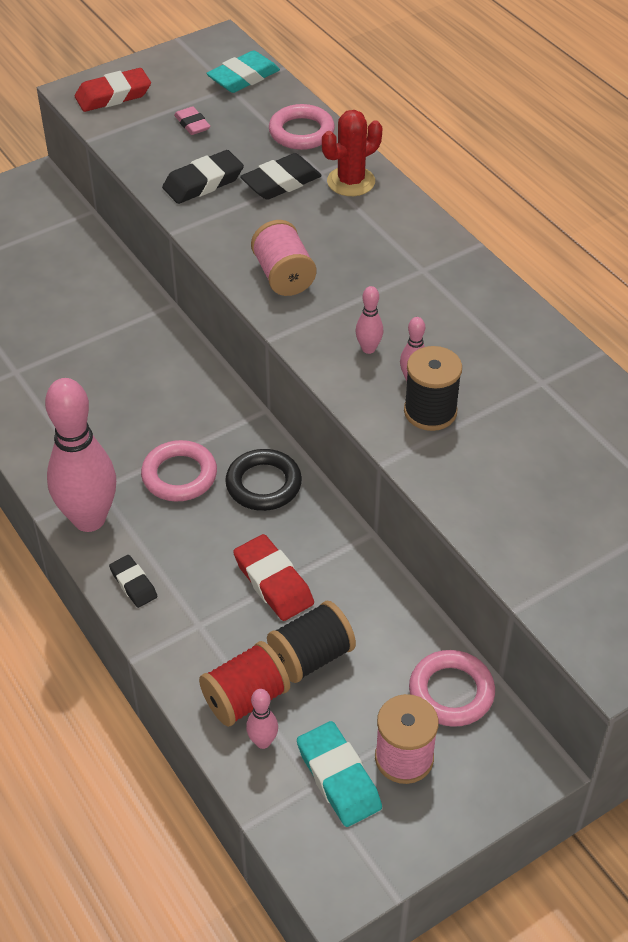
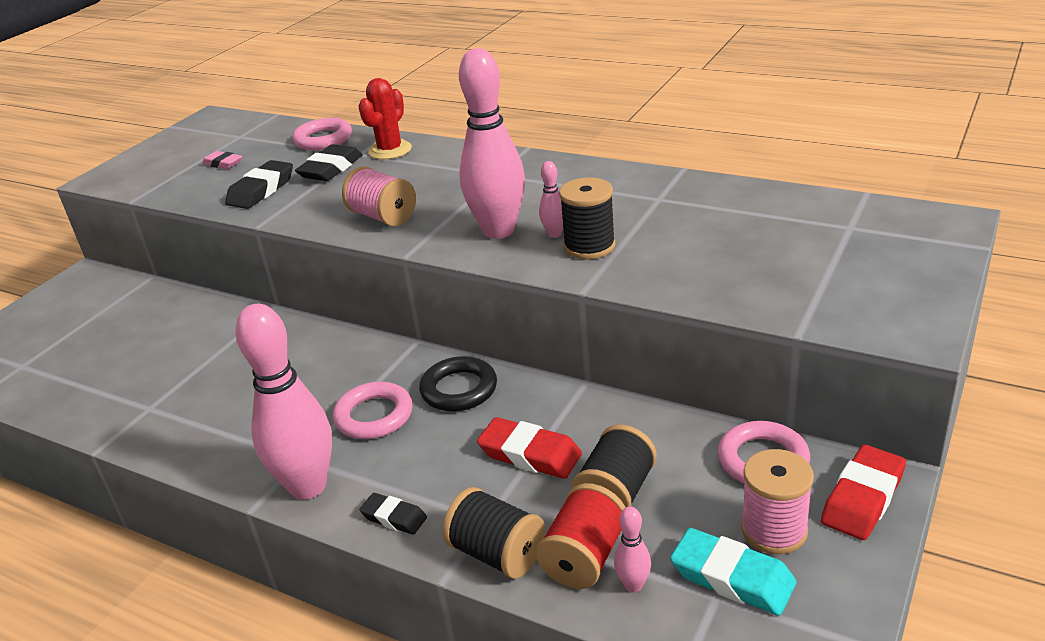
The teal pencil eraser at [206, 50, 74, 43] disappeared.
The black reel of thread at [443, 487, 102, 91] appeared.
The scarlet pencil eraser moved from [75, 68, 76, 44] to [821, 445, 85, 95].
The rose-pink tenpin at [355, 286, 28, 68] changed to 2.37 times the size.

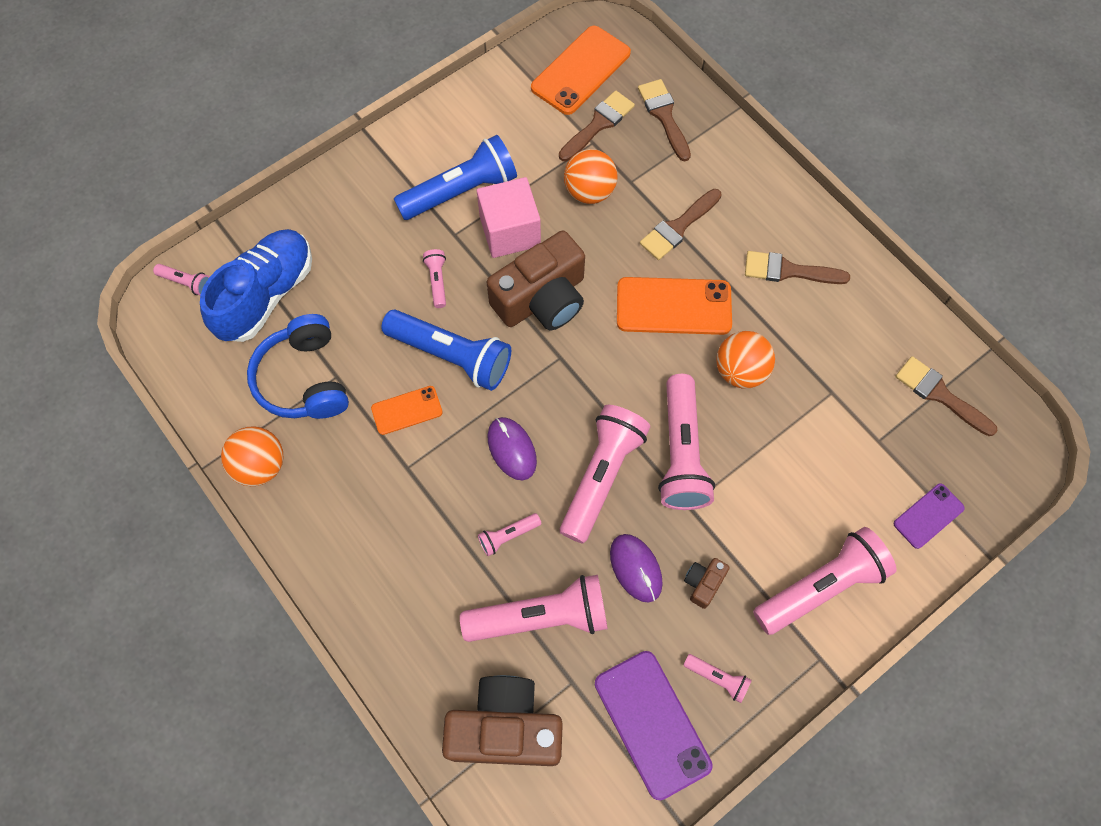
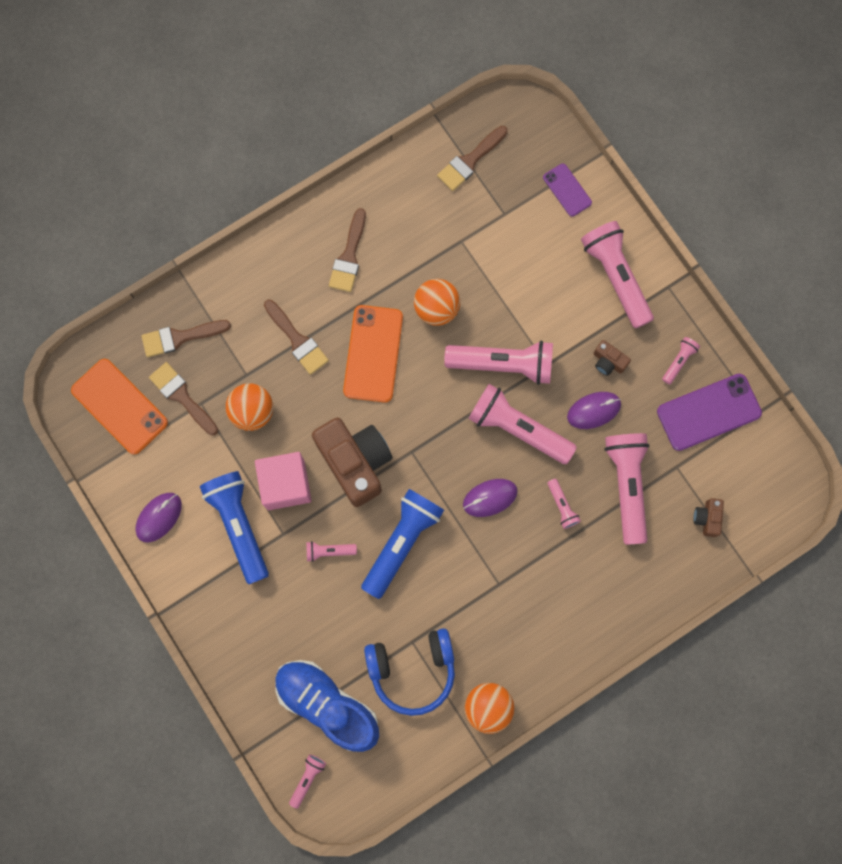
The orange smartphone at [371, 386, 72, 49] disappeared.
The royal purple computer mouse at [135, 493, 47, 49] appeared.
The russet camera at [442, 675, 121, 91] changed to 0.43 times the size.

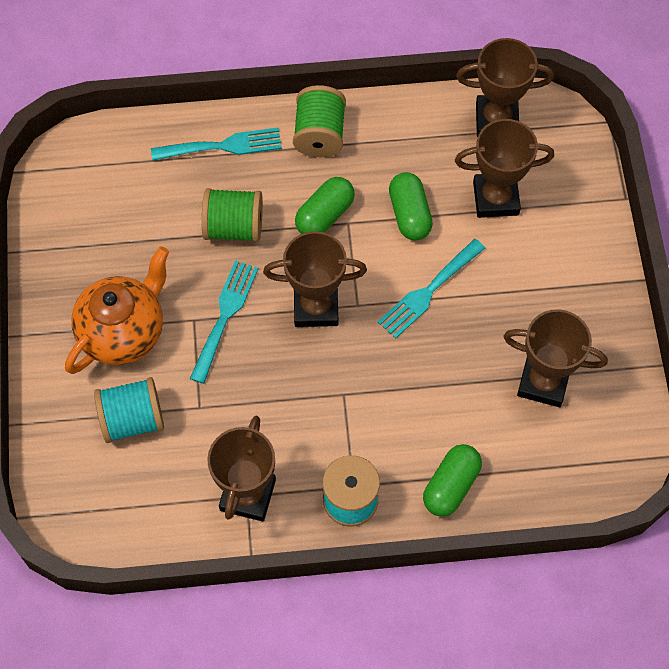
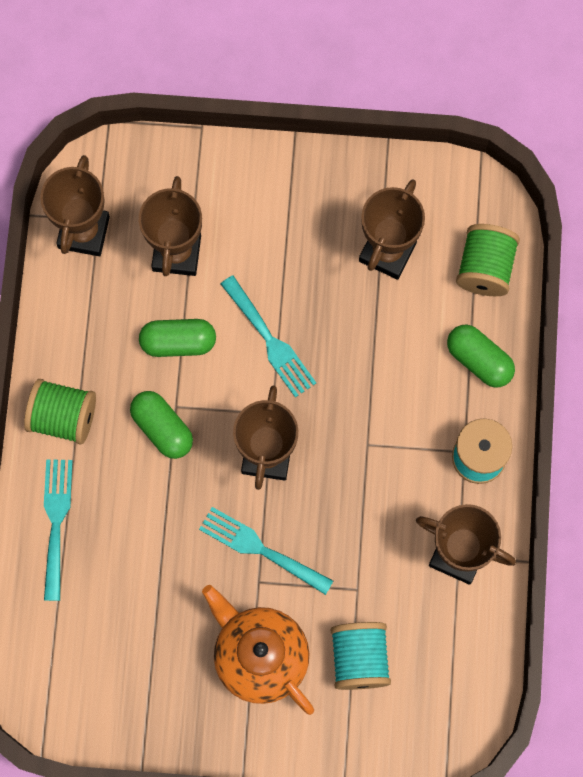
The green reel of thread moved from [202, 188, 61, 54] to [456, 224, 64, 72].

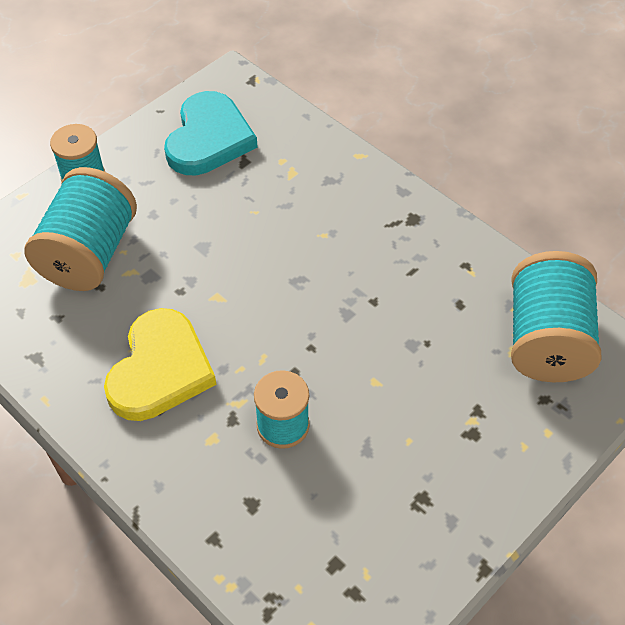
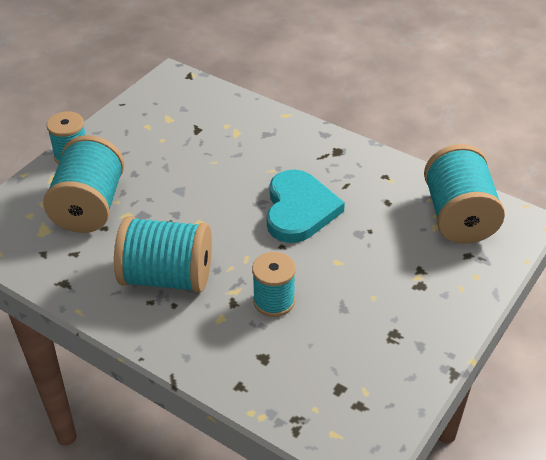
The teal heart shape moved from [164, 91, 94, 84] to [267, 169, 78, 74].
The golden heart shape at [104, 308, 112, 113] was replaced by the teal reel of thread at [114, 216, 98, 77].

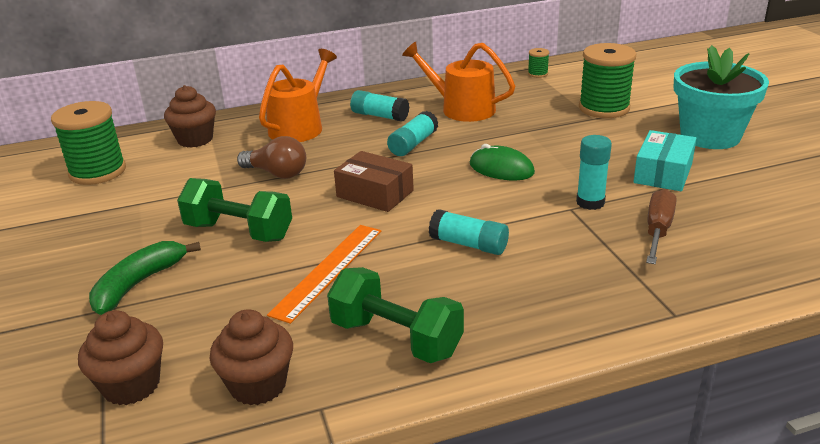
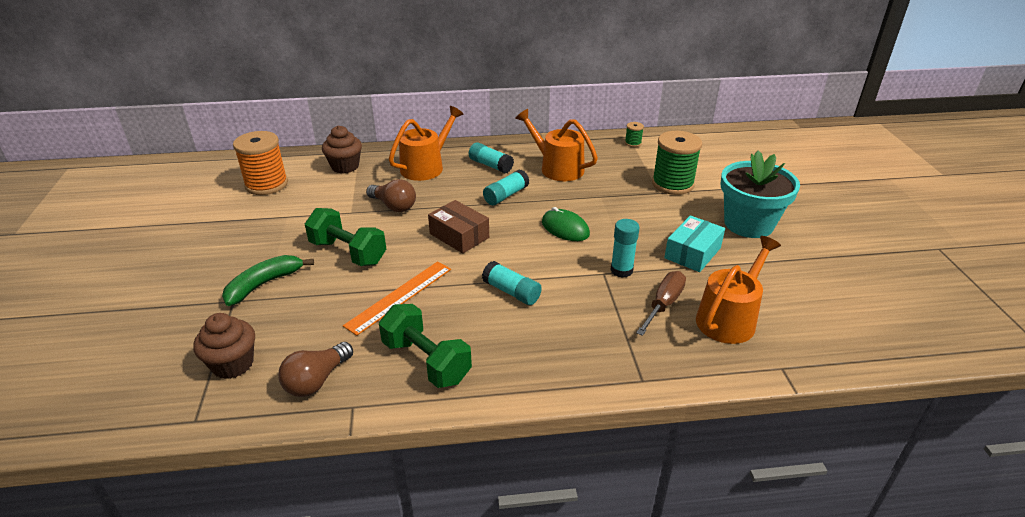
The orange sprinkling can at [696, 236, 85, 108] appeared.
The russet cupcake at [209, 309, 84, 96] was replaced by the russet light bulb at [278, 342, 75, 55].
The green reel of thread at [51, 101, 75, 84] became the orange reel of thread at [233, 131, 55, 64].

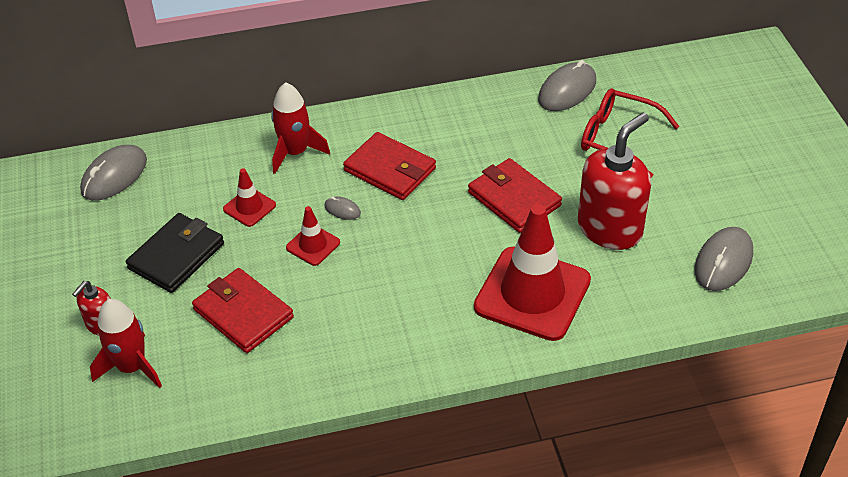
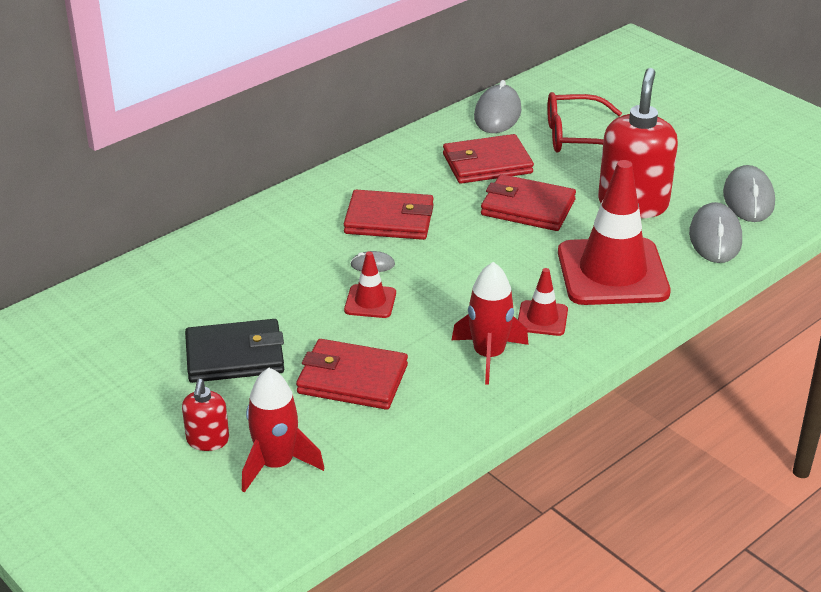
The scarlet billfold at [443, 134, 91, 50] appeared.
The gray computer mouse moved from [80, 145, 67, 56] to [689, 202, 53, 61].
The scarlet road cone moved from [223, 169, 53, 58] to [518, 268, 50, 68].
The scarlet spaceship moved from [271, 82, 59, 92] to [452, 262, 77, 123].
The black billfold at [126, 213, 98, 80] turned 75 degrees clockwise.

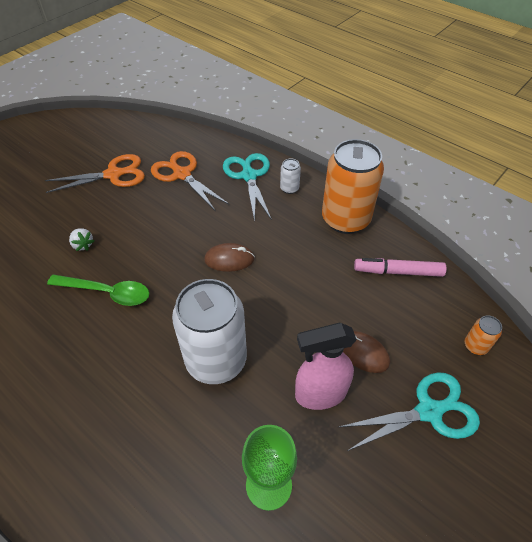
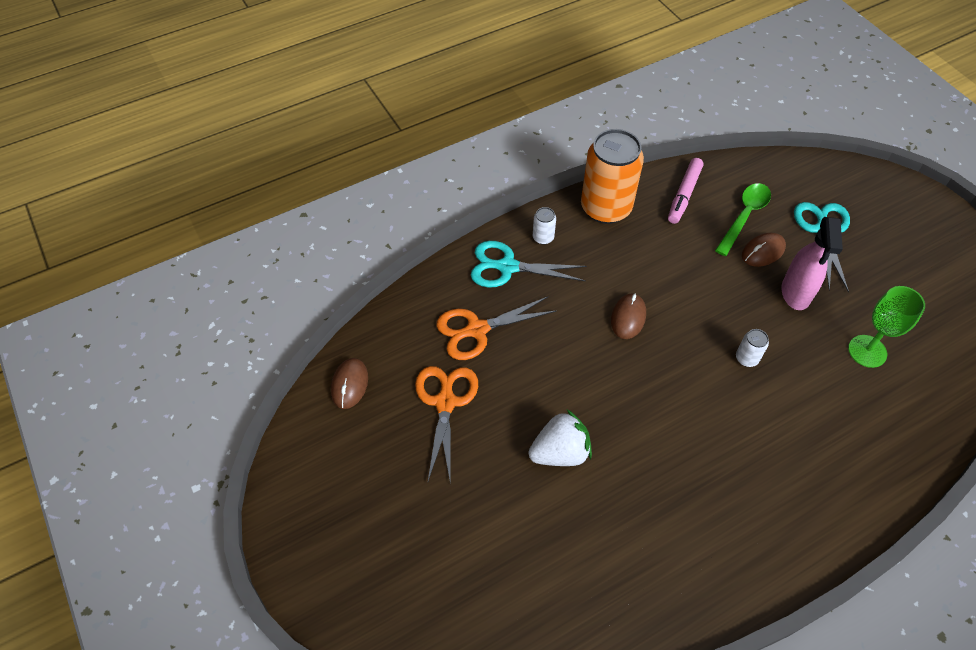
The orange tin at [465, 316, 37, 39] disappeared.
The russet computer mouse at [331, 358, 37, 51] appeared.
The green spoon moved from [47, 275, 102, 31] to [715, 183, 56, 73].
The pure white toy strawberry at [69, 228, 25, 23] changed to 1.93 times the size.
The pure white tin at [172, 279, 75, 105] changed to 0.41 times the size.

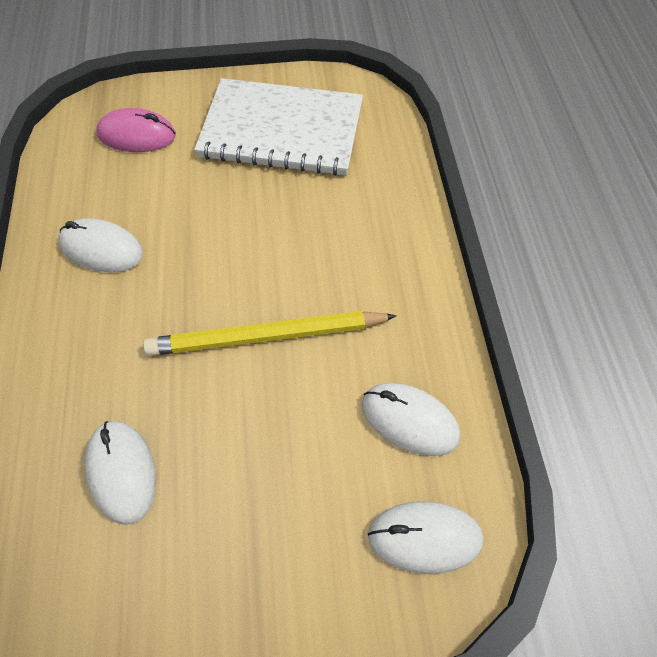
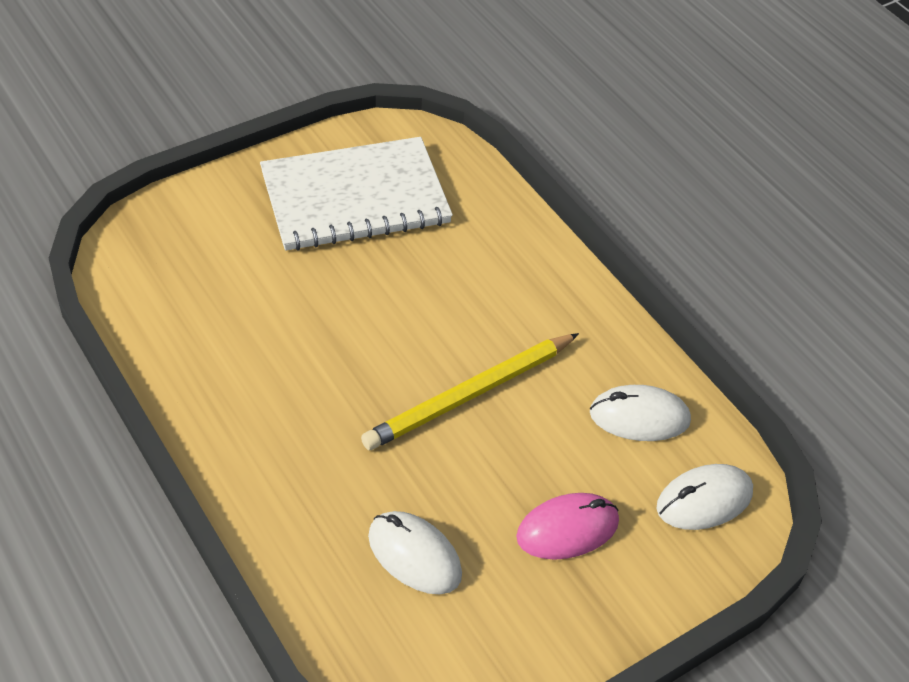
The pure white computer mouse at [58, 219, 85, 53] disappeared.
The rose-pink computer mouse moved from [96, 108, 80, 44] to [516, 493, 103, 67].

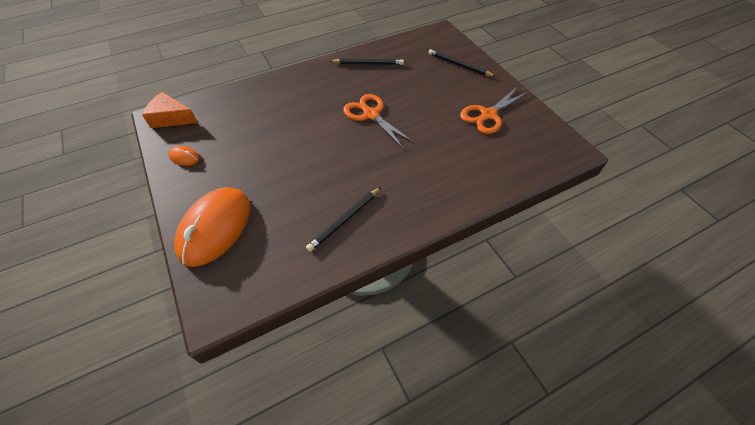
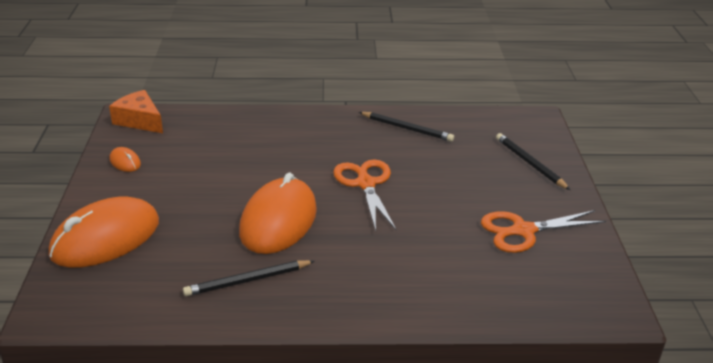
The orange computer mouse at [239, 172, 78, 82] appeared.

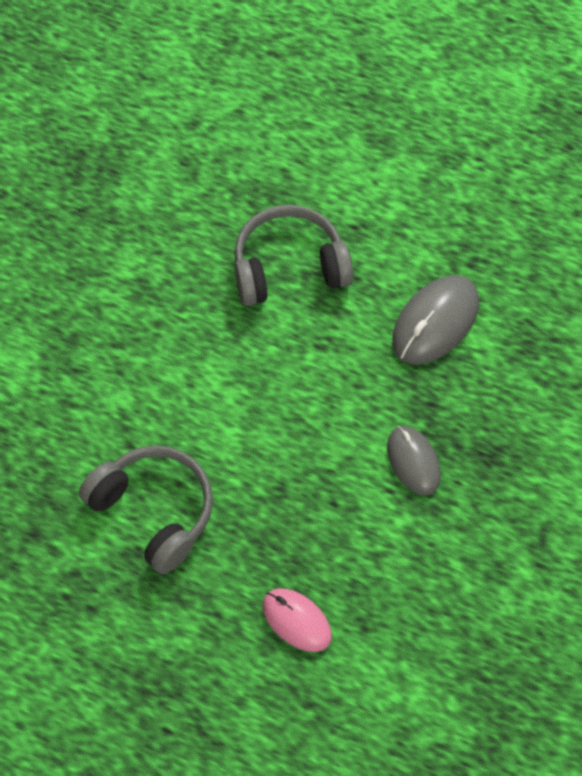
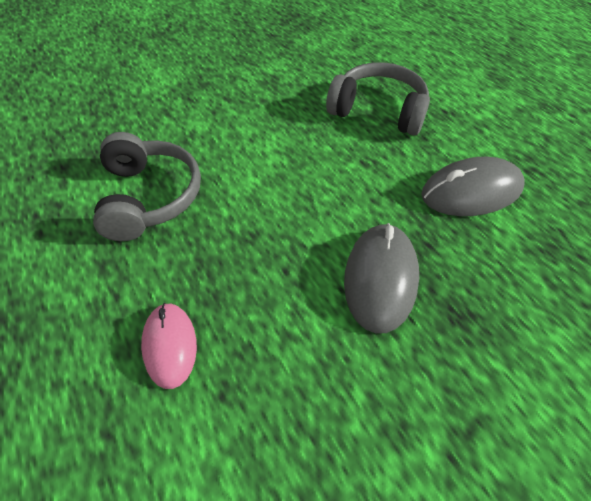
The gray computer mouse at [387, 426, 54, 70] changed to 1.51 times the size.

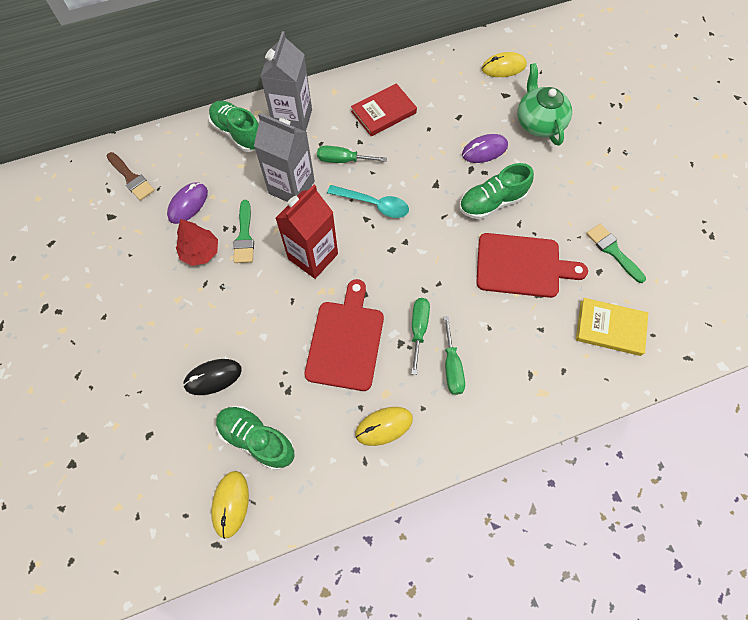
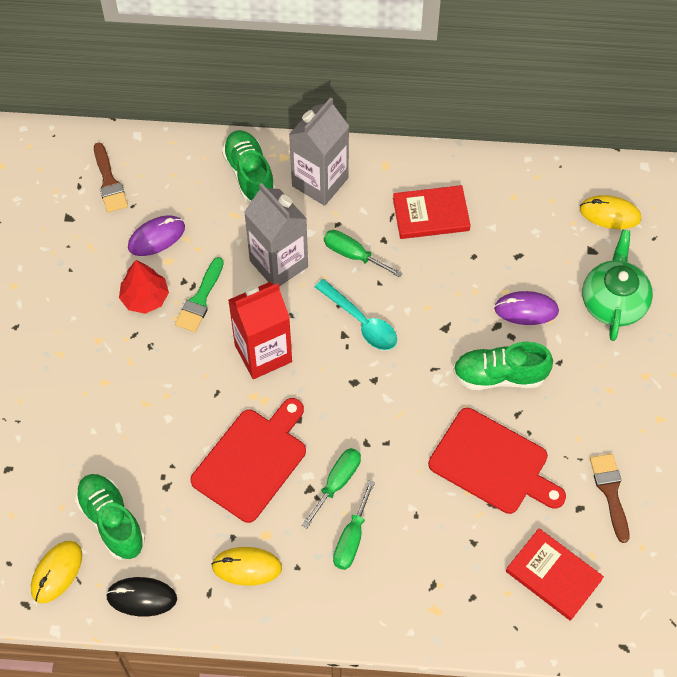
The black computer mouse moved from [183, 359, 59, 36] to [106, 577, 71, 39].
The golden hardback at [576, 298, 72, 58] became the scarlet hardback at [506, 528, 98, 93].
The green paintbrush at [586, 224, 60, 59] became the russet paintbrush at [590, 454, 40, 89].

